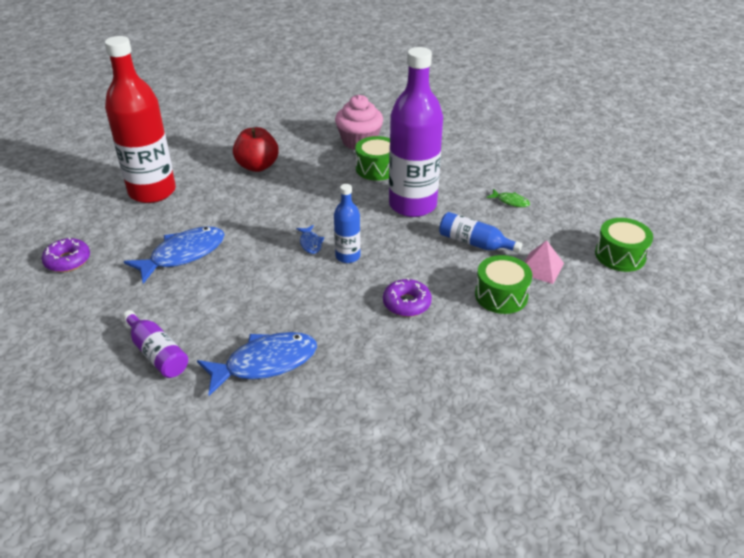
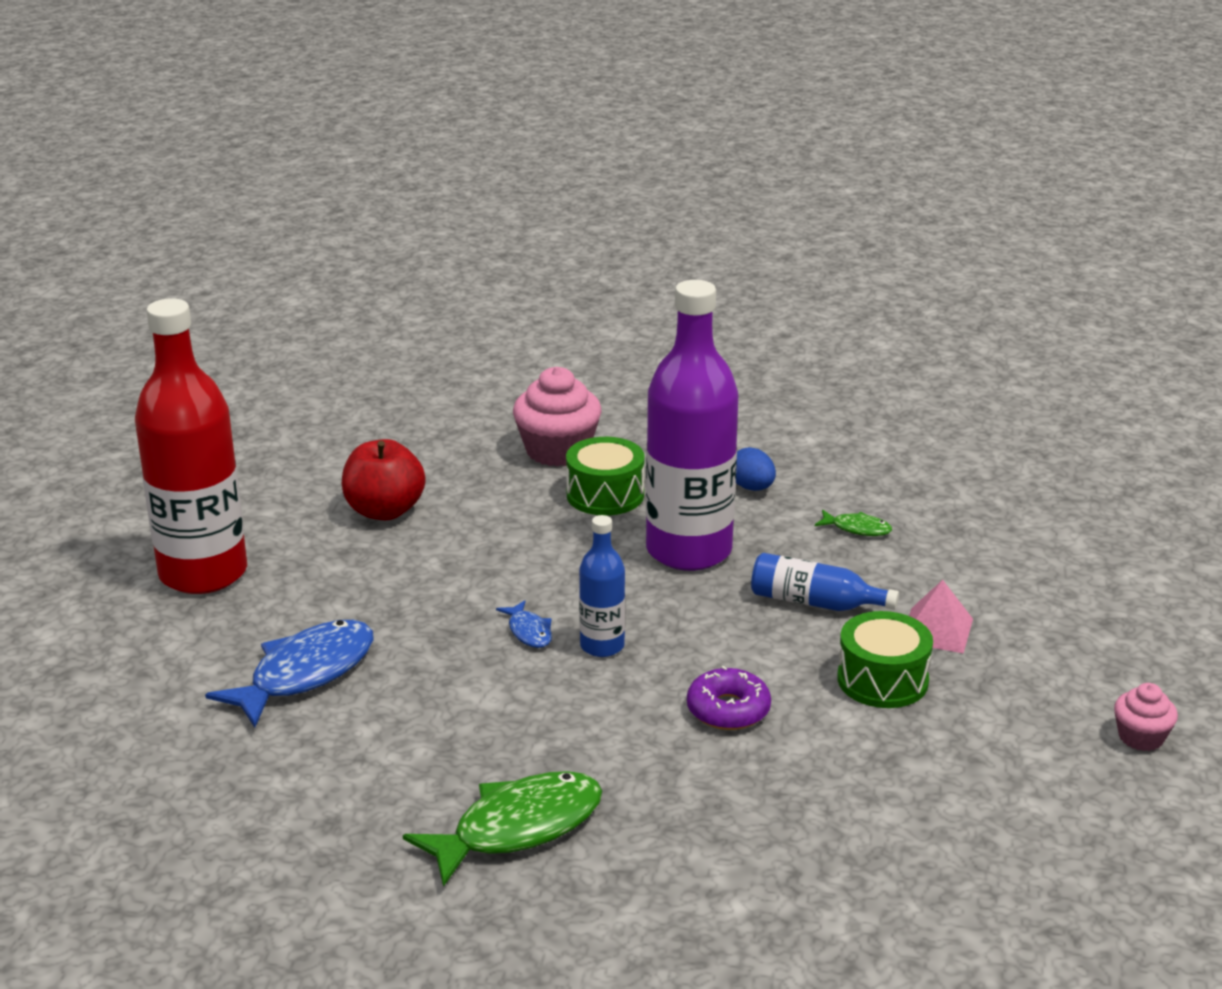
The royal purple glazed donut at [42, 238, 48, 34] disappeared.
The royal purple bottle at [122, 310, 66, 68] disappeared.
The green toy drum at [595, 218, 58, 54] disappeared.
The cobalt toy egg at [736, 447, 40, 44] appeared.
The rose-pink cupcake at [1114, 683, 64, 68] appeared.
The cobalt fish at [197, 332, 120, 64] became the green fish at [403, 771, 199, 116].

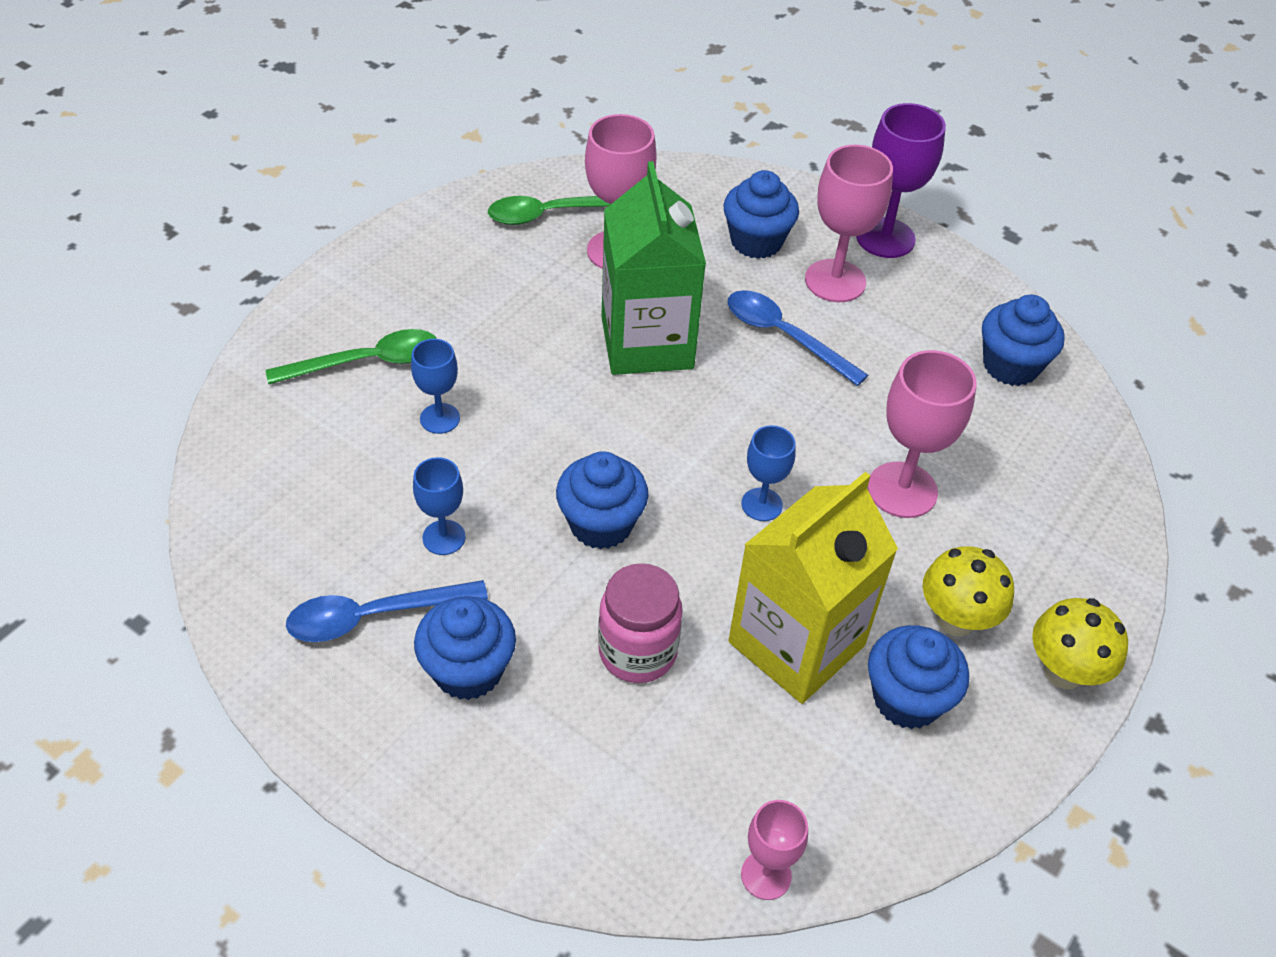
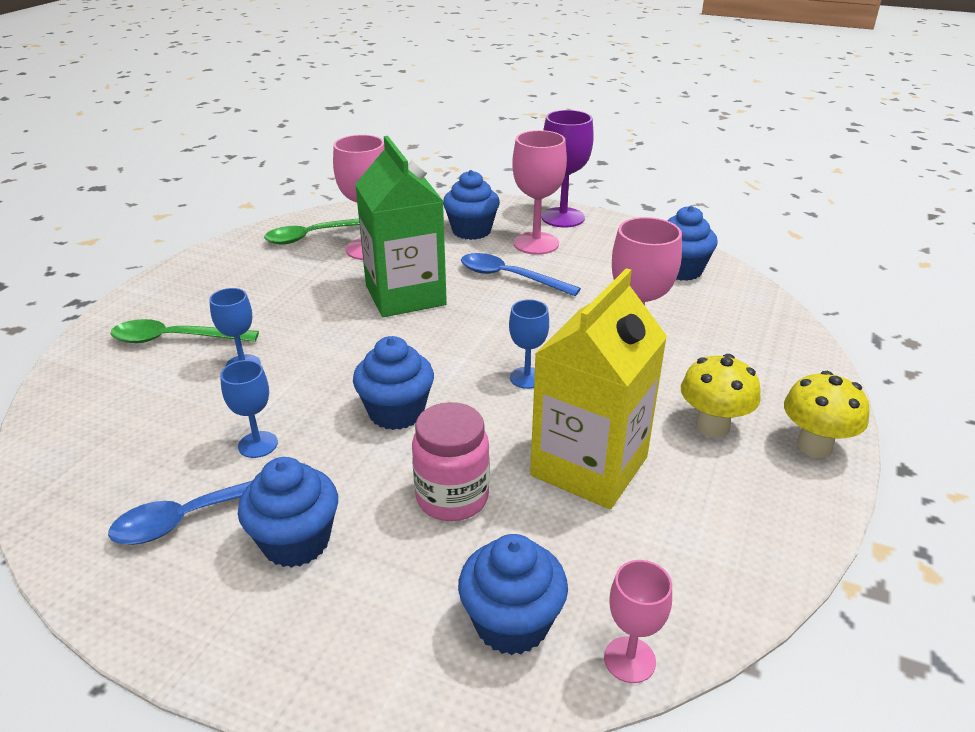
The cobalt cupcake moved from [868, 625, 101, 104] to [458, 534, 110, 121].
The green spoon at [266, 329, 171, 55] turned 150 degrees counterclockwise.

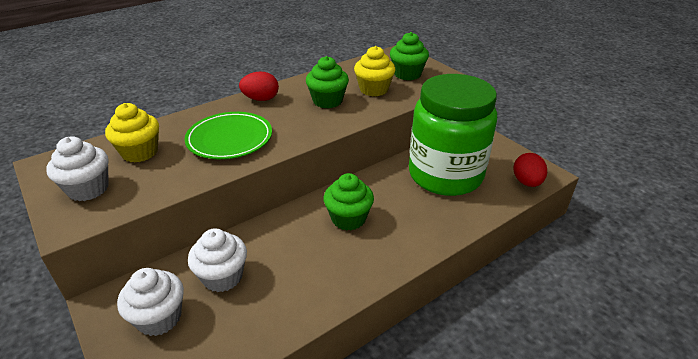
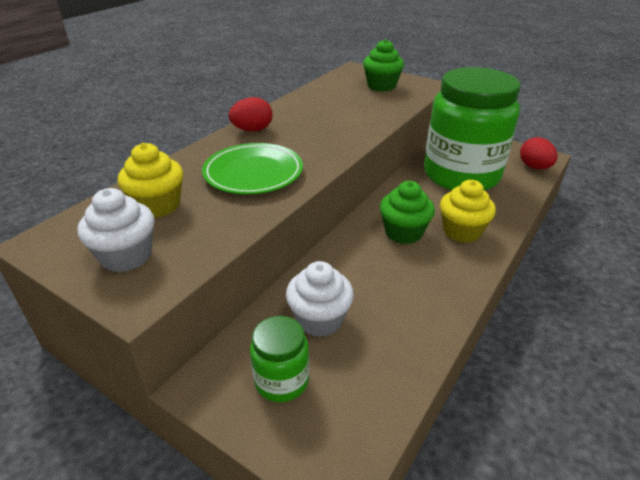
The green cupcake at [306, 56, 43, 52] disappeared.
The golden cupcake moved from [354, 46, 42, 51] to [440, 180, 56, 63].
The pure white cupcake at [117, 268, 67, 68] was replaced by the green jam jar at [250, 316, 59, 86].

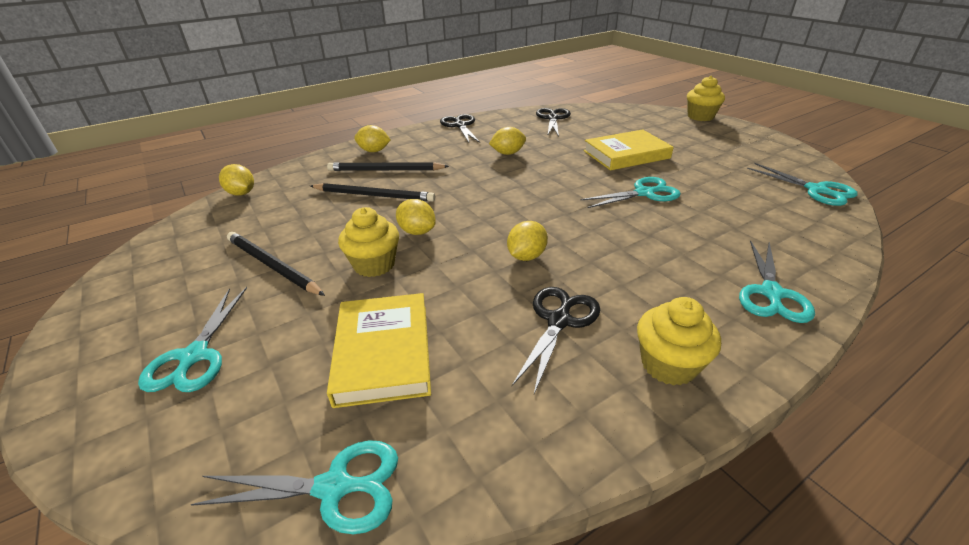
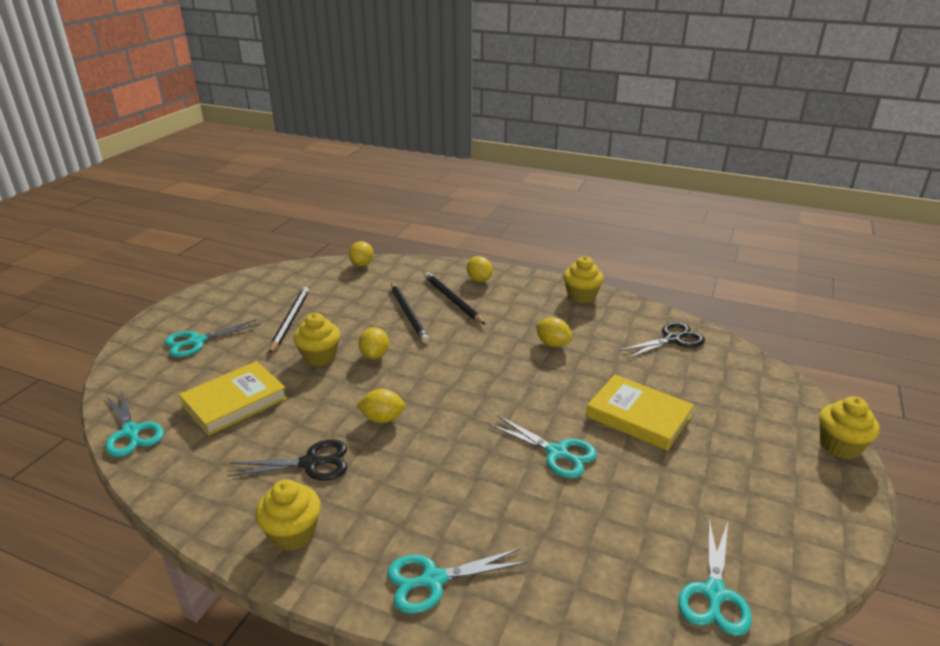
The black shears at [440, 114, 40, 29] was replaced by the golden cupcake at [563, 256, 41, 47].

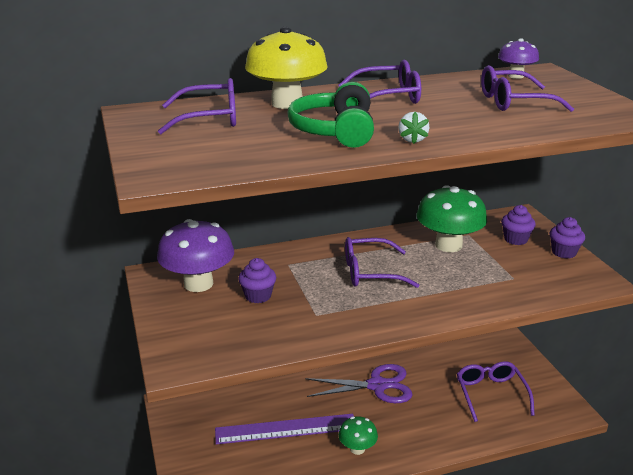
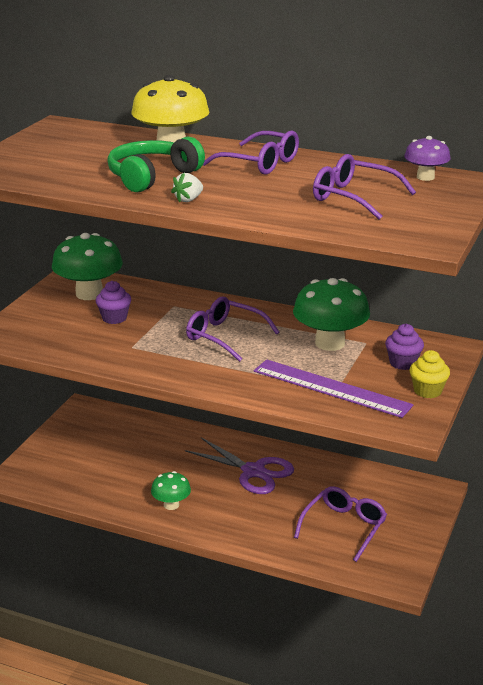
The royal purple glasses at [158, 78, 78, 56] disappeared.
The royal purple straightedge moved from [215, 414, 139, 30] to [254, 359, 160, 59].
The royal purple mushroom at [157, 219, 77, 73] became the green mushroom at [52, 233, 71, 67].
The royal purple cupcake at [549, 217, 36, 42] became the golden cupcake at [410, 350, 40, 48].

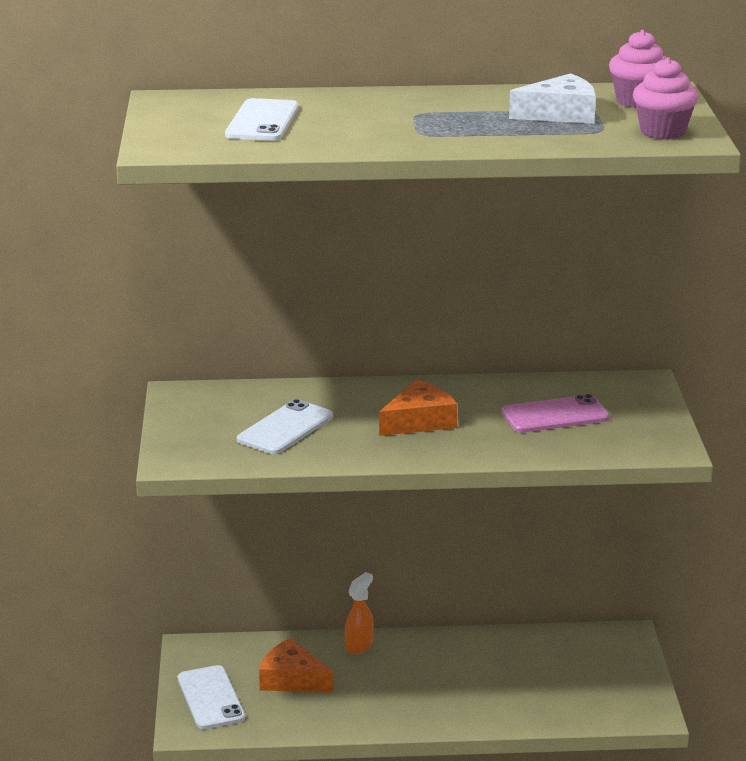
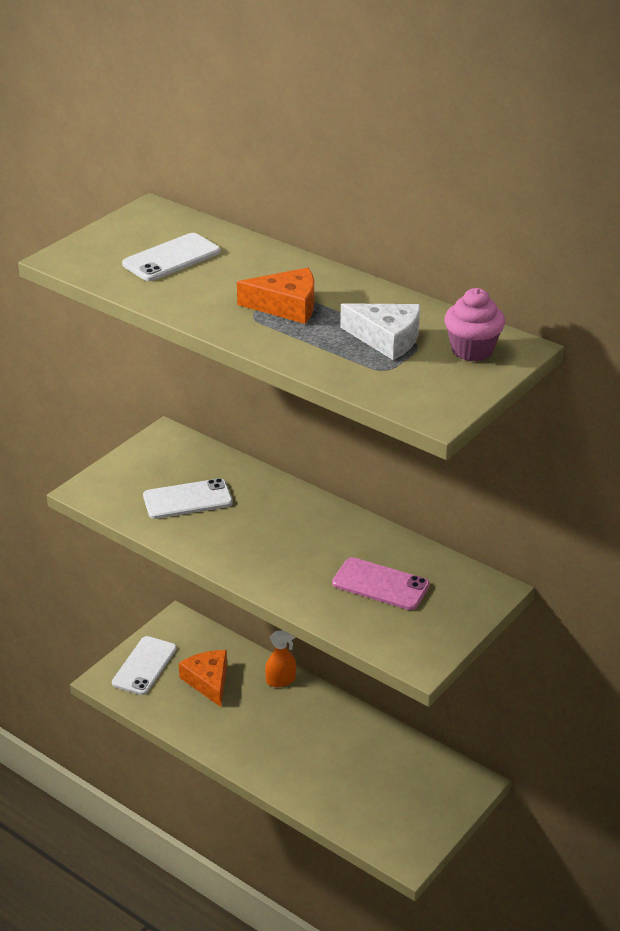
The rose-pink cupcake at [633, 57, 65, 82] disappeared.
The orange piece of cheese moved from [379, 380, 78, 56] to [237, 268, 77, 56].

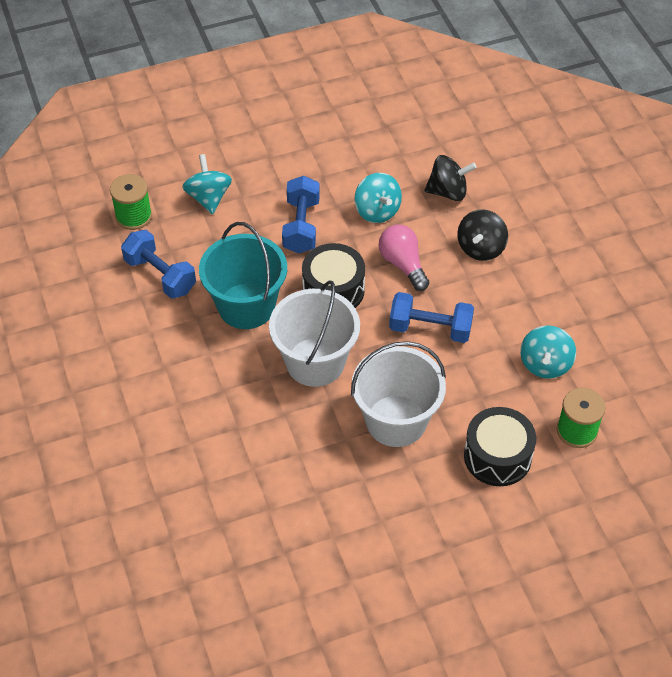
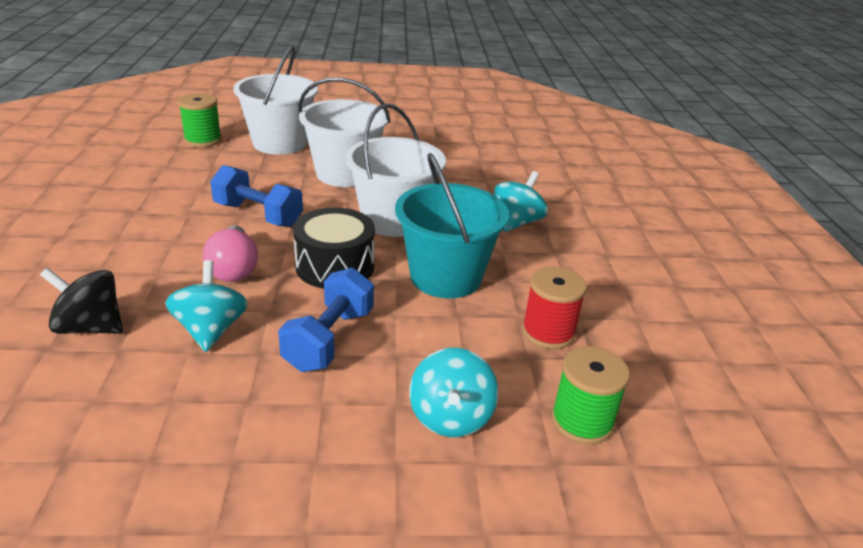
The black whirligig at [457, 209, 51, 52] disappeared.
The teal whirligig moved from [520, 325, 56, 54] to [494, 171, 54, 61].
The cobalt free weight at [121, 230, 75, 69] was replaced by the scarlet reel of thread at [522, 267, 65, 82].
The black toy drum at [464, 407, 72, 79] was replaced by the pure white pail at [233, 46, 85, 109].

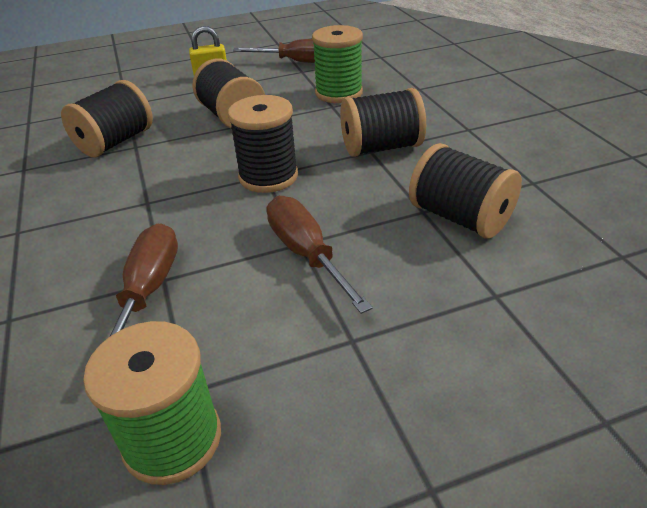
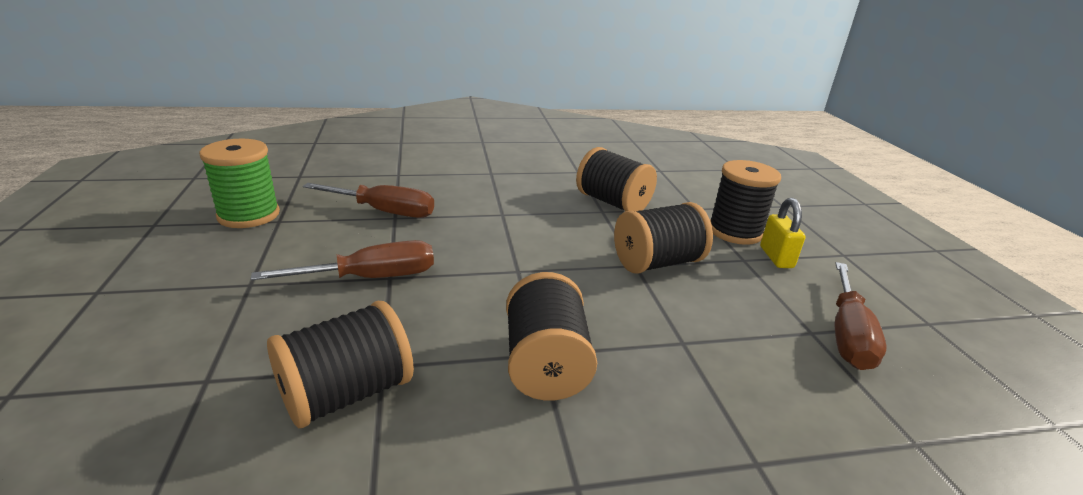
The green reel of thread at [312, 25, 51, 78] disappeared.
The black reel of thread moved from [228, 95, 70, 98] to [710, 160, 71, 85].

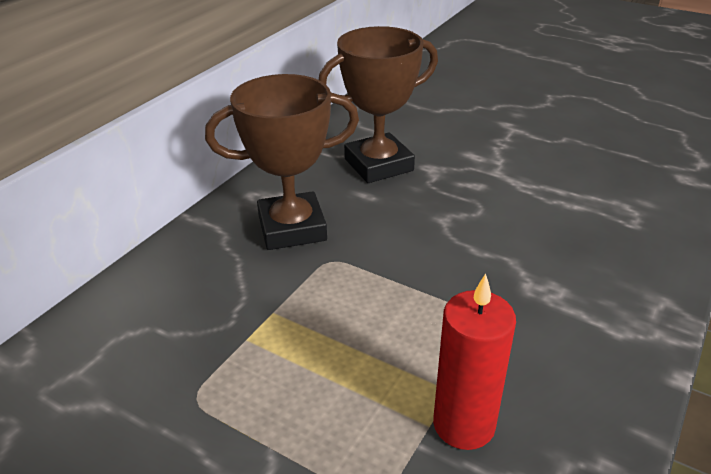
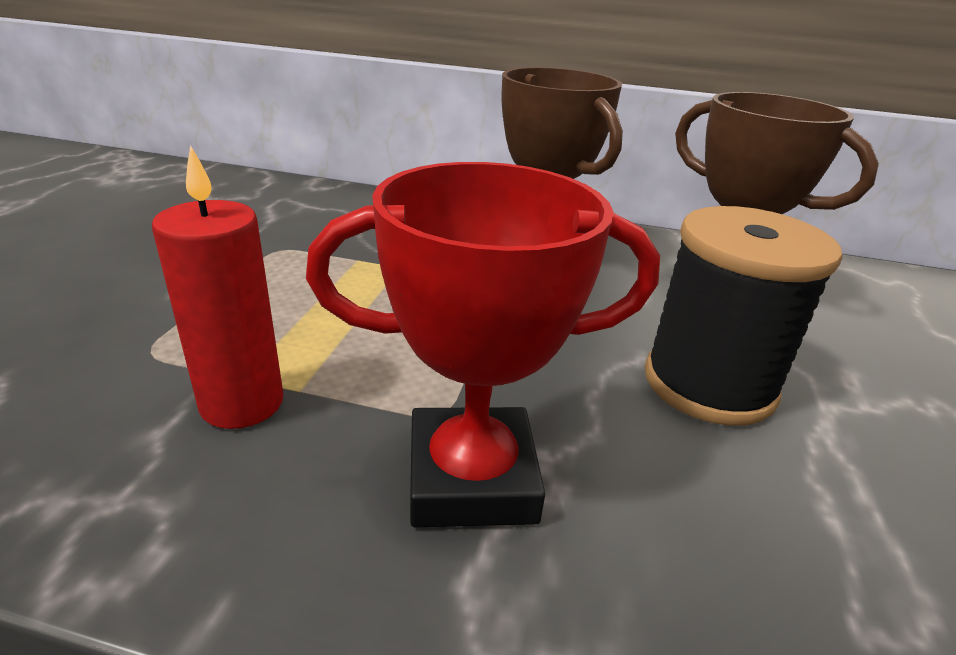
The scarlet trophy at [306, 162, 354, 365] appeared.
The black reel of thread at [645, 206, 197, 220] appeared.

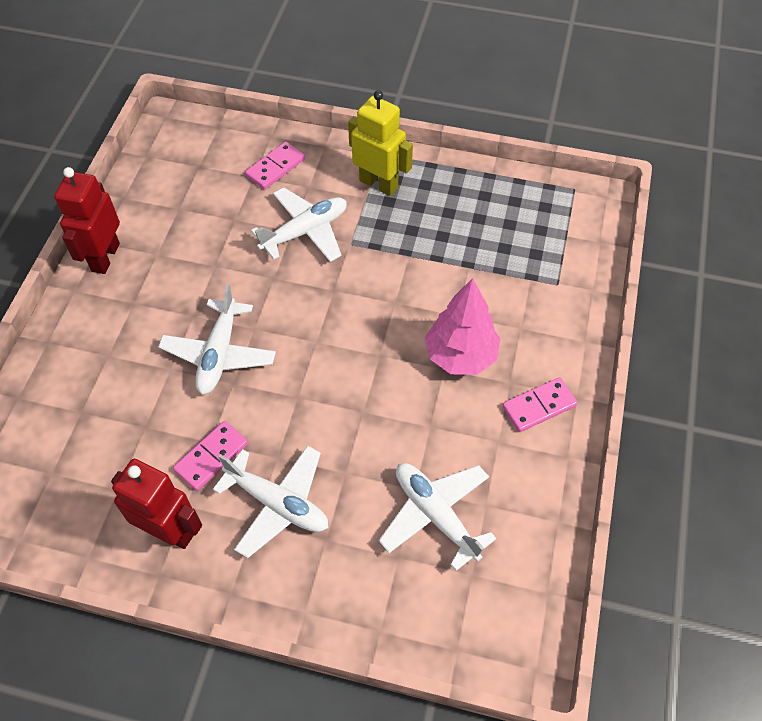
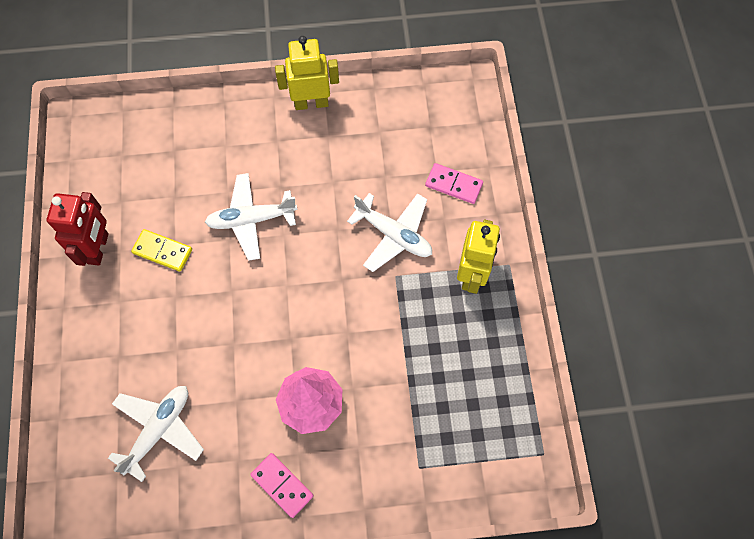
The pure white toy plane at [213, 445, 115, 113] disappeared.
The scarlet robot figure at [54, 167, 66, 107] became the golden robot figure at [275, 36, 64, 74].
The rose-pink domino tile at [173, 421, 75, 70] became the golden domino tile at [131, 229, 61, 43].

